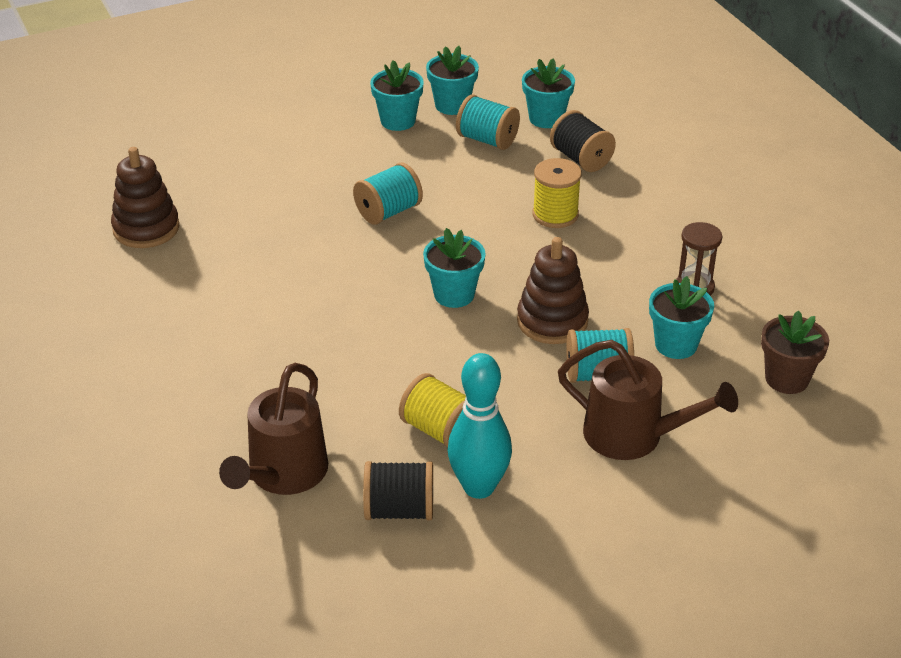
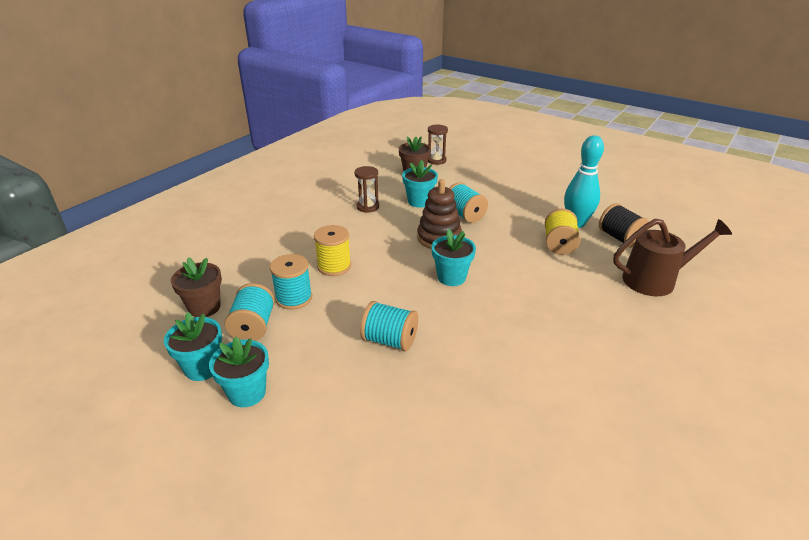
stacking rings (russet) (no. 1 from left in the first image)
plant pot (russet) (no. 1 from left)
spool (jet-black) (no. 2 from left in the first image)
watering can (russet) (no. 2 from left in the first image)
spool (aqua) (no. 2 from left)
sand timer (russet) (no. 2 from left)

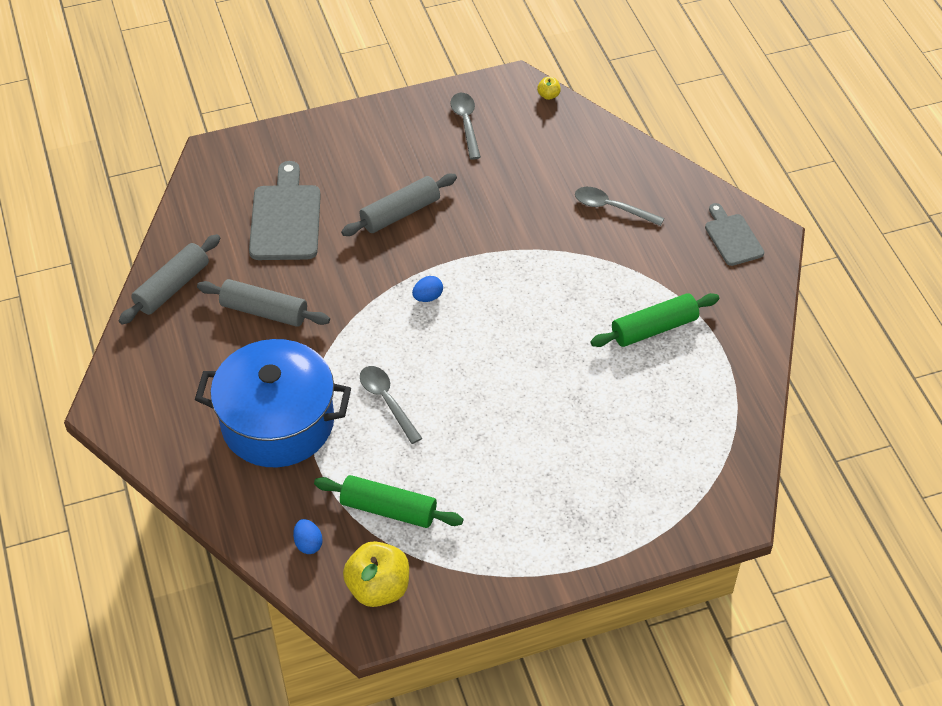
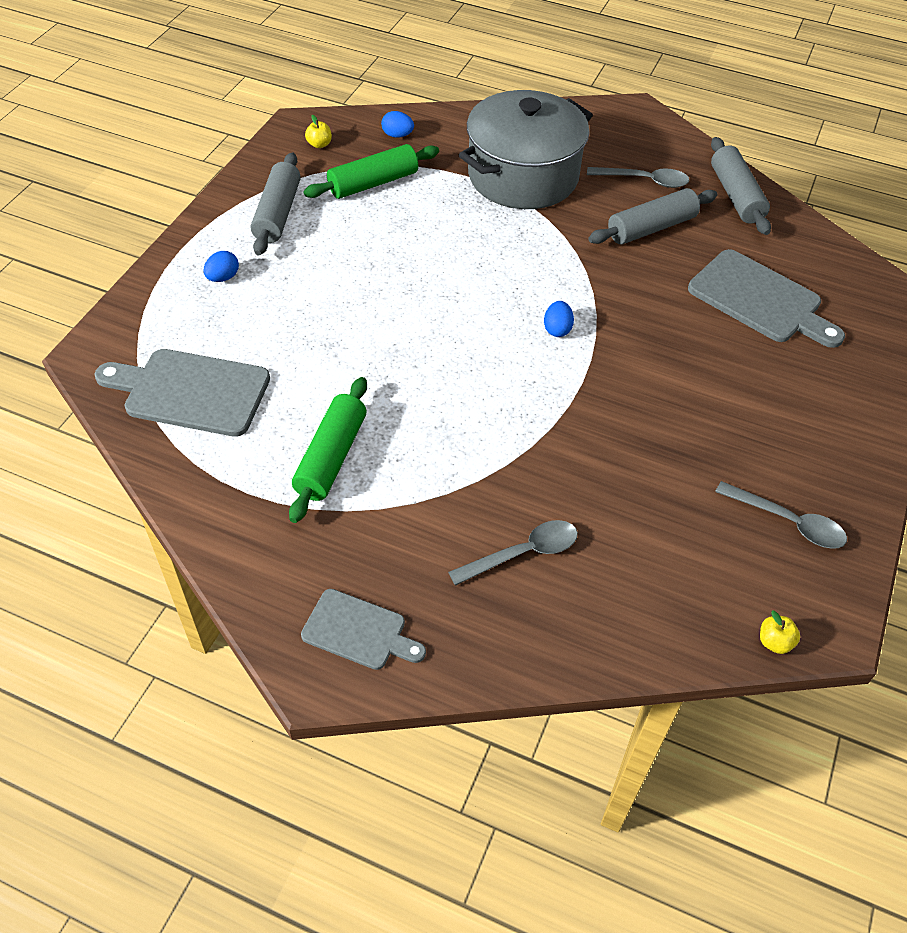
stockpot (grey)
pastry roller (grey) (no. 1 from left)
apple (golden) (no. 1 from left)
spoon (grey) (no. 2 from left)
bread board (grey) (no. 1 from left)
toy egg (blue) (no. 1 from left)

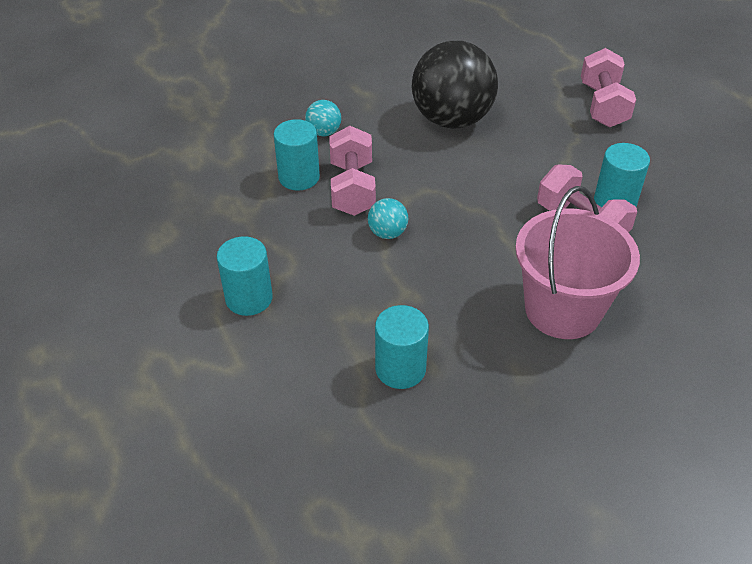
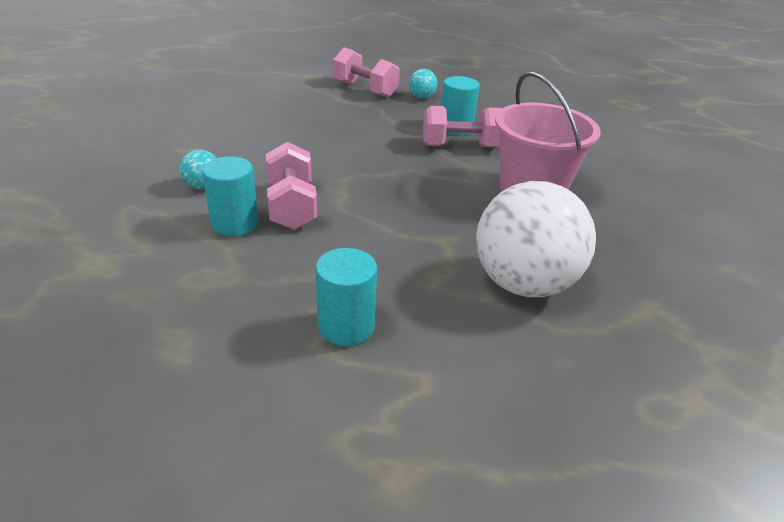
dumbbell (rose-pink) (no. 1 from left)
play ball (aqua) (no. 2 from left)
play ball (snow-white)
play ball (jet-black)

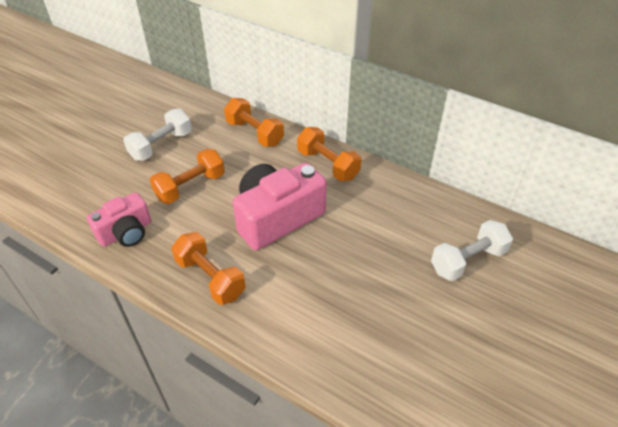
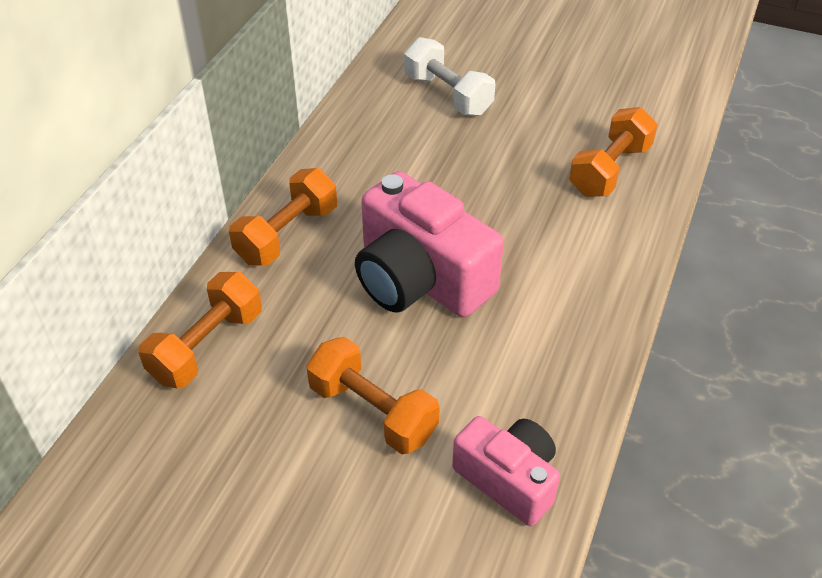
dumbbell (snow-white) (no. 1 from left in the first image)
dumbbell (orange) (no. 4 from left)

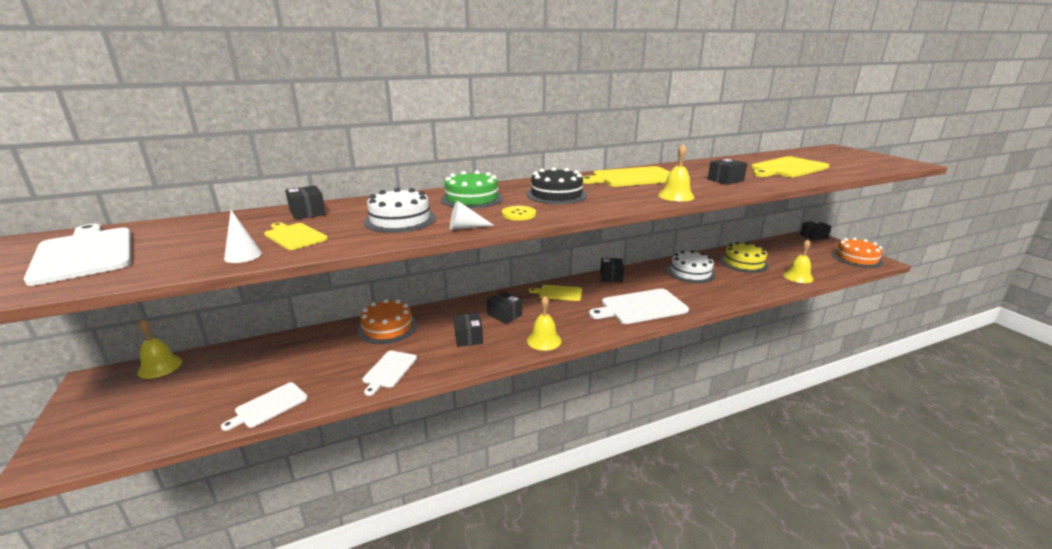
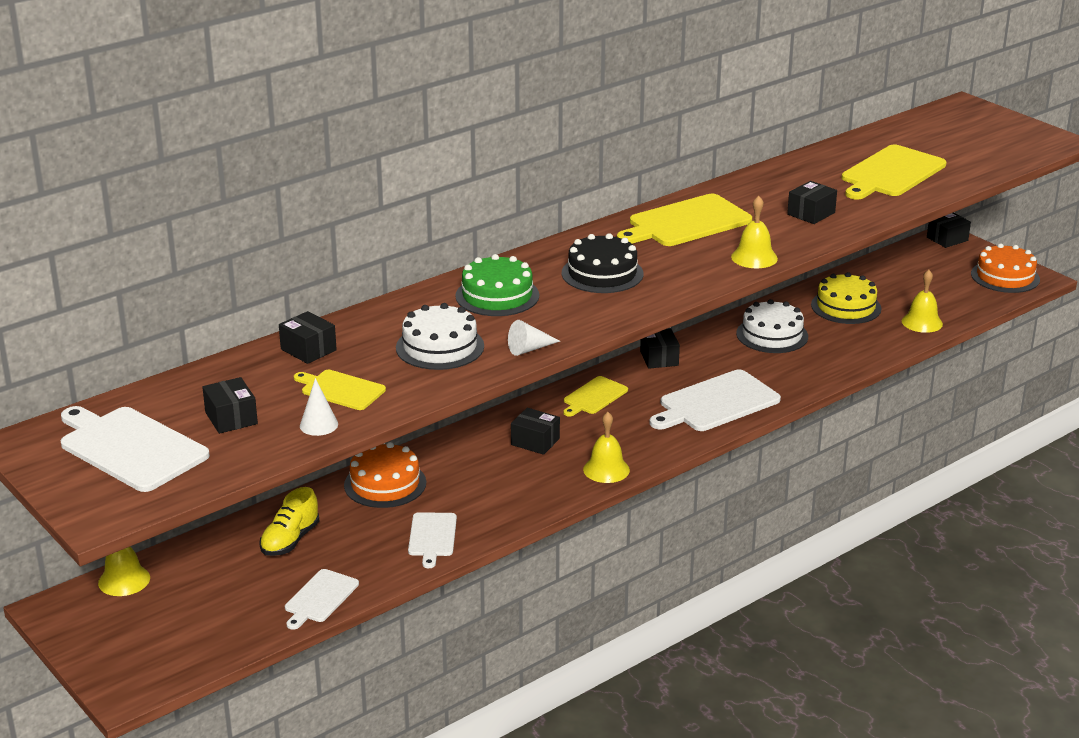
package (jet-black) (no. 1 from left)
shirt button (golden)
bread board (golden) (no. 2 from left)
sneaker (golden)

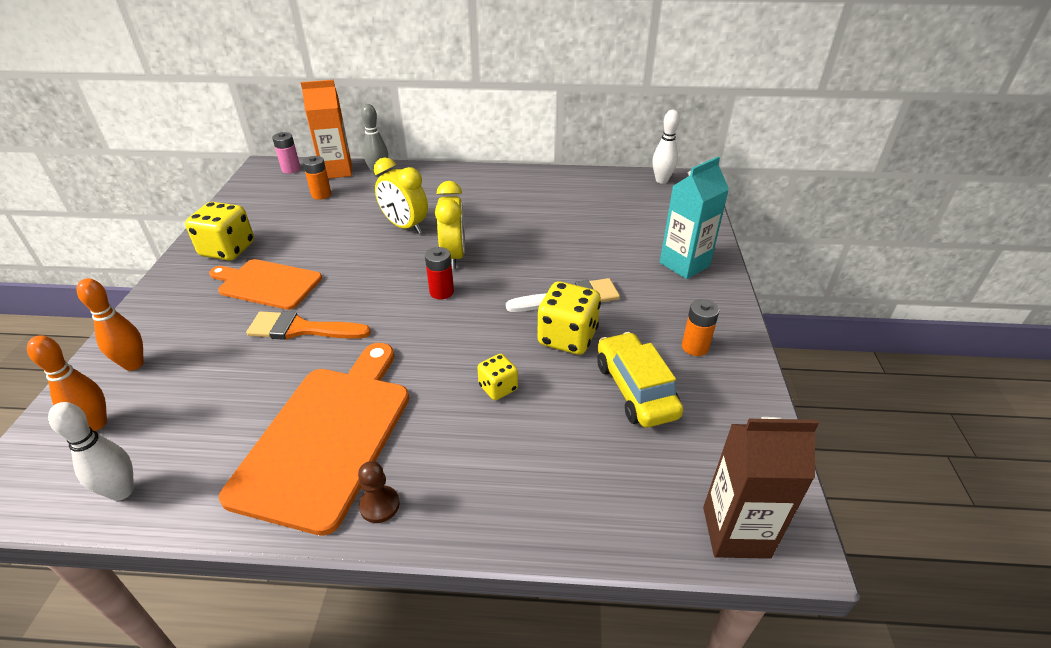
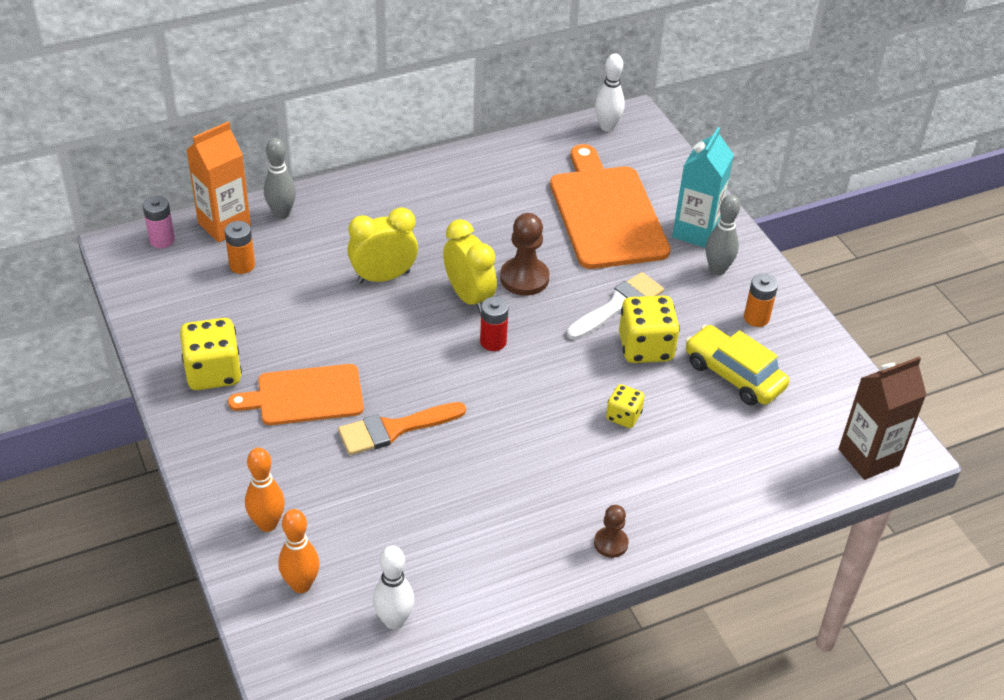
bread board (orange) (no. 2 from left)
clock (golden) (no. 1 from left)
game pawn (russet) (no. 1 from left)
bowling pin (grey) (no. 2 from left)

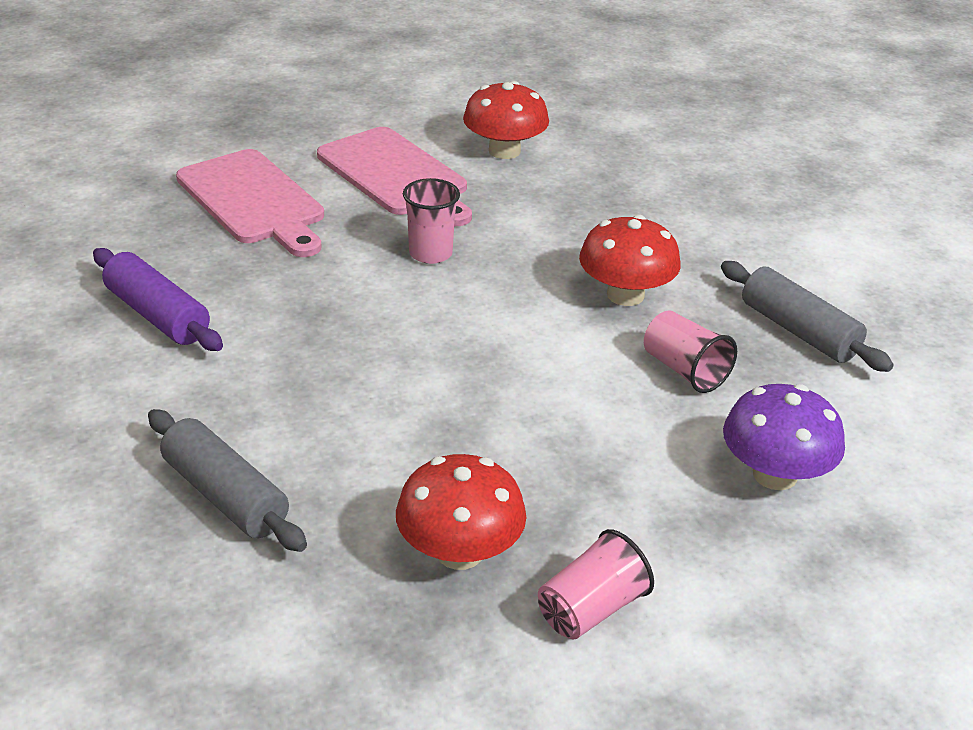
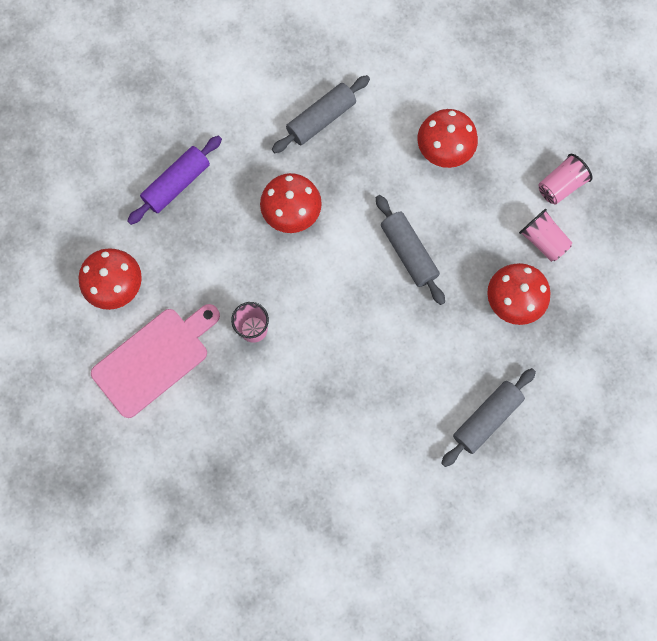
pastry roller (royal purple)
bread board (rose-pink) (no. 1 from left in the first image)
beaker (rose-pink) (no. 3 from left)
toadstool (scarlet) (no. 3 from left)
pastry roller (grey) (no. 2 from left)

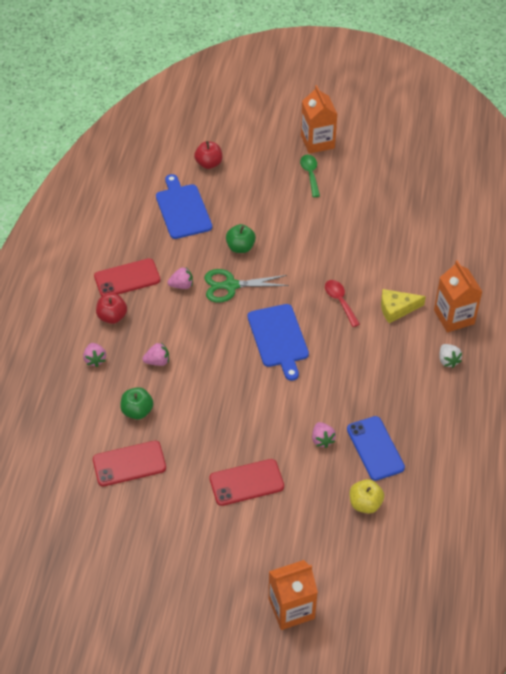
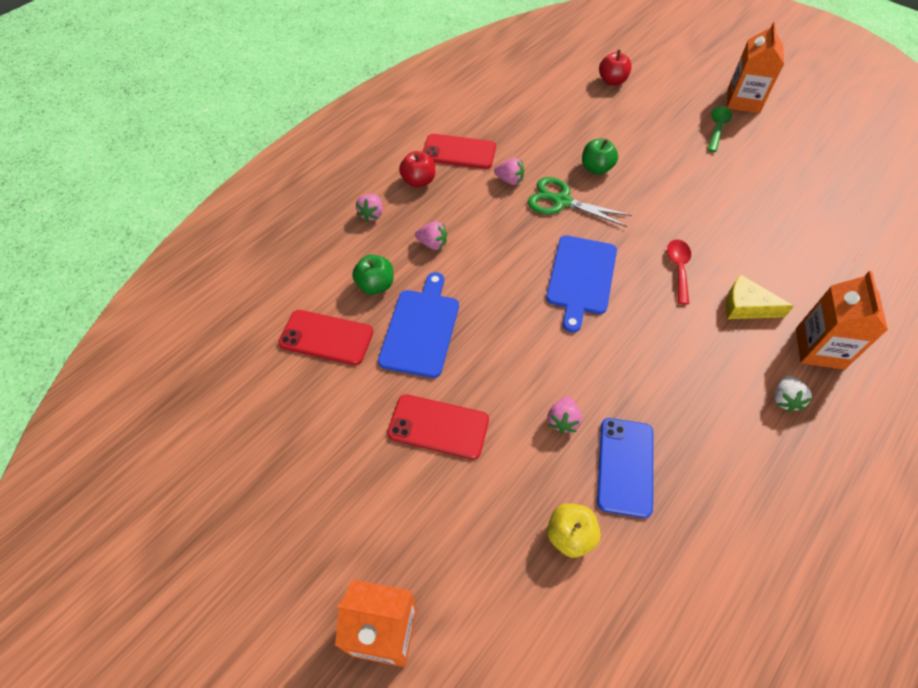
bread board (blue) (no. 1 from left)

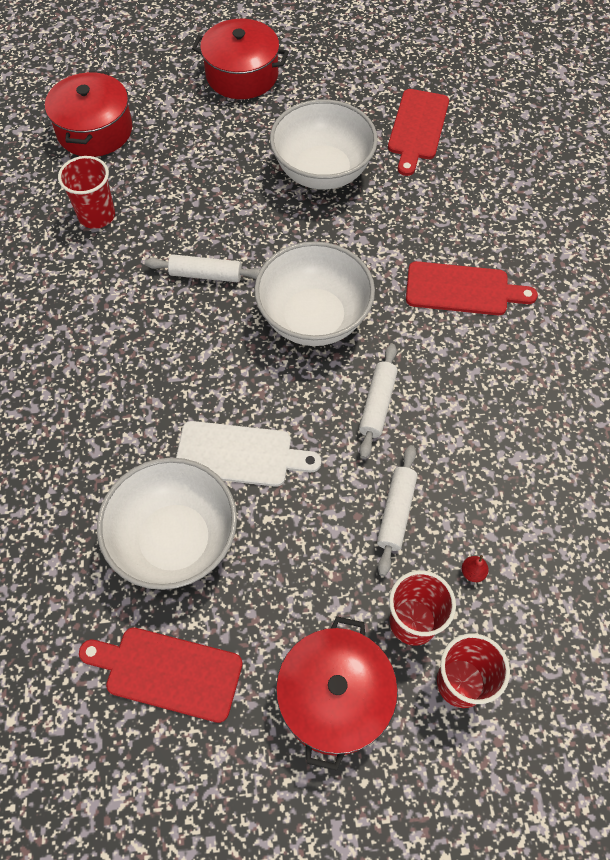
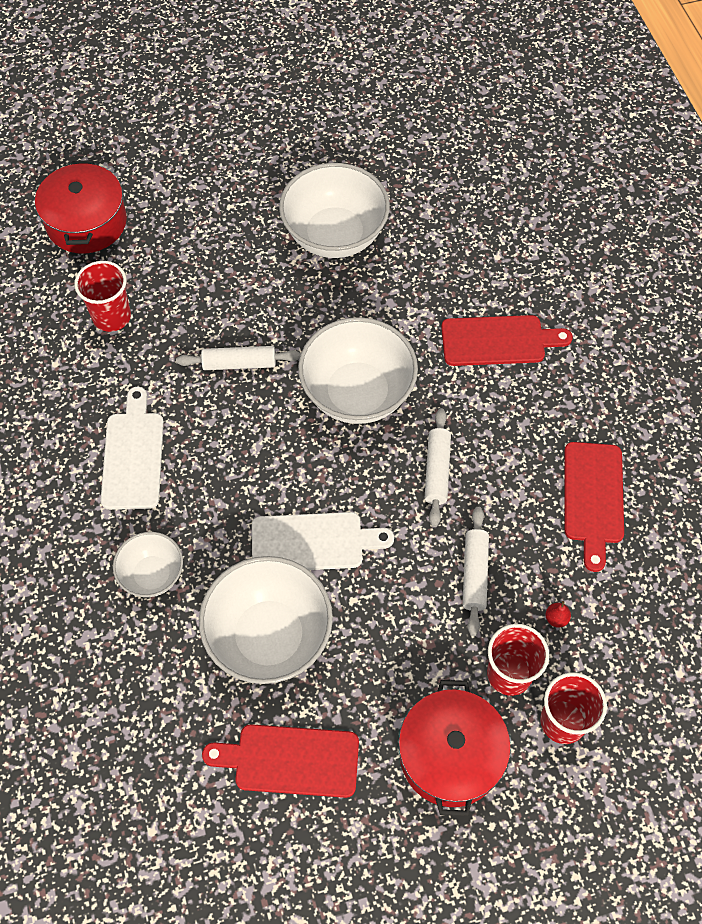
stockpot (scarlet) (no. 2 from left in the first image)
bread board (scarlet) (no. 3 from left)
bread board (snow-white) (no. 1 from left)
deep dish (snow-white) (no. 1 from left)

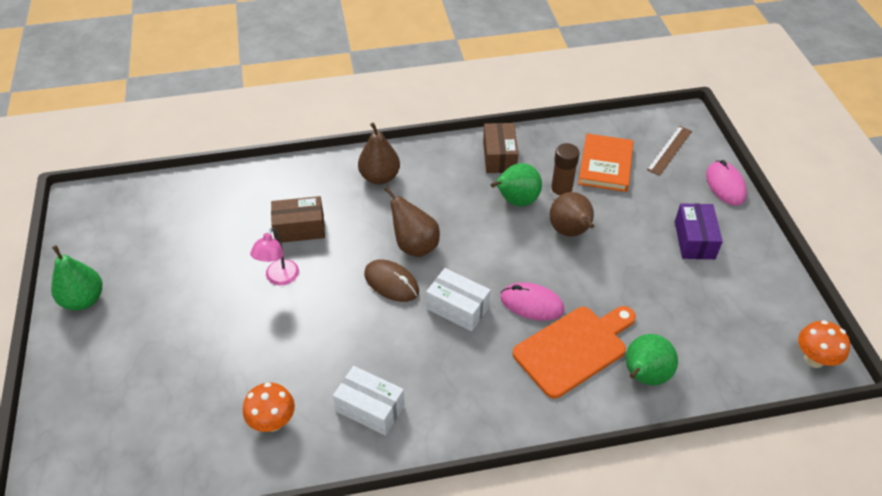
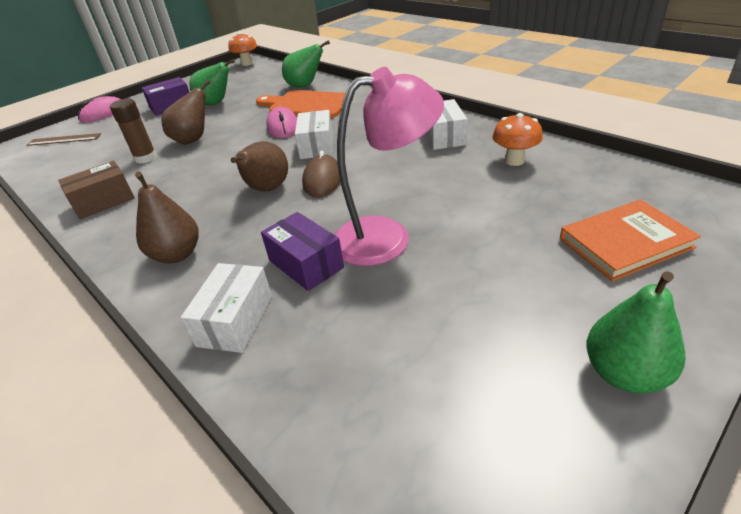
reading lamp (rose-pink)
package (royal purple) (no. 2 from left)
pear (leaf-green) (no. 1 from left)
hardback (orange)
package (snow-white) (no. 1 from left)

